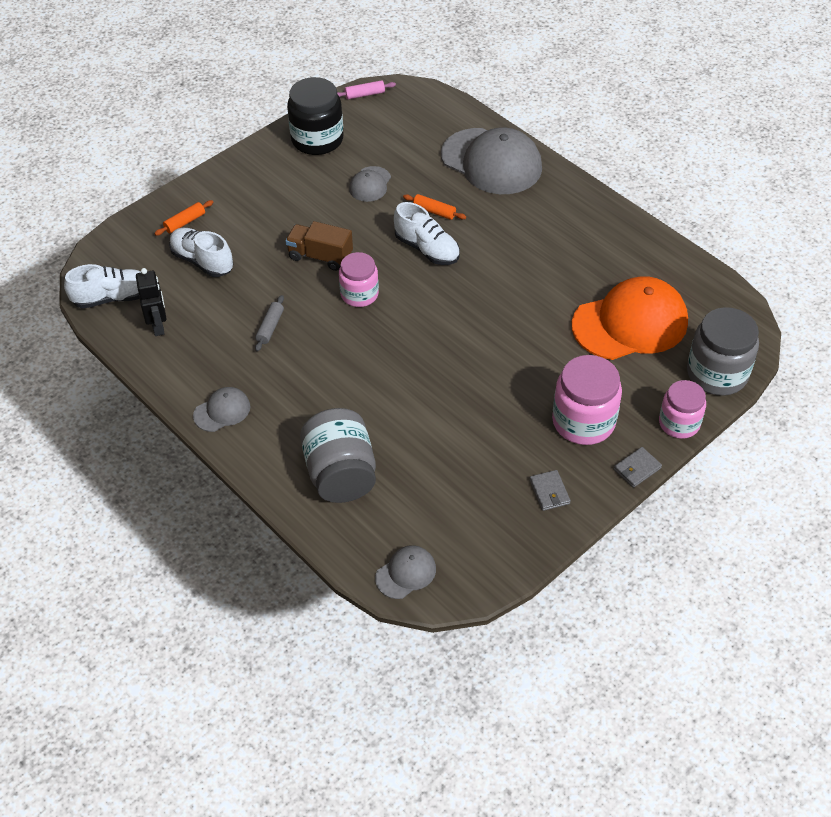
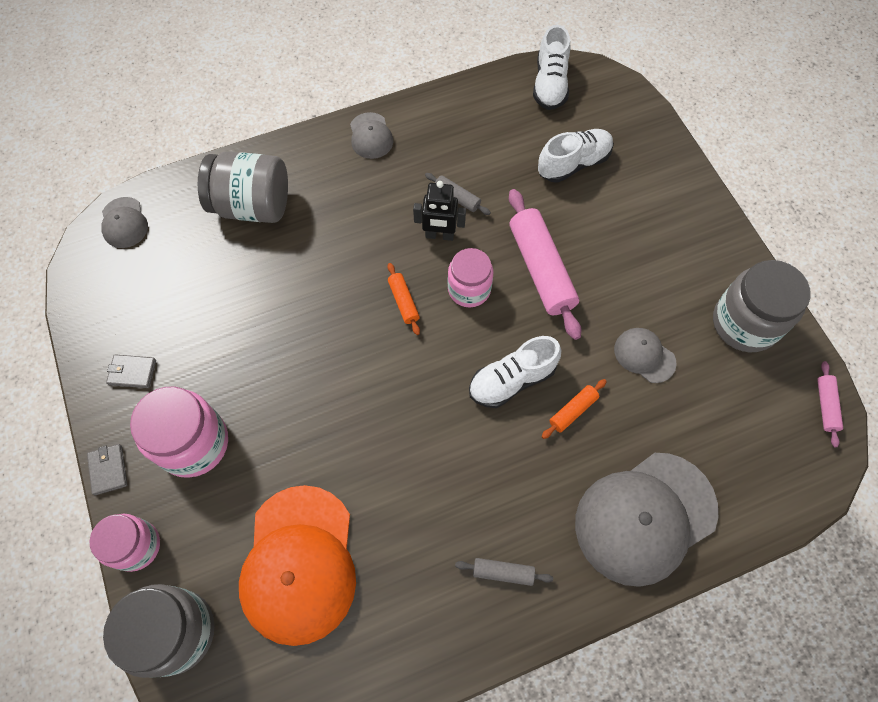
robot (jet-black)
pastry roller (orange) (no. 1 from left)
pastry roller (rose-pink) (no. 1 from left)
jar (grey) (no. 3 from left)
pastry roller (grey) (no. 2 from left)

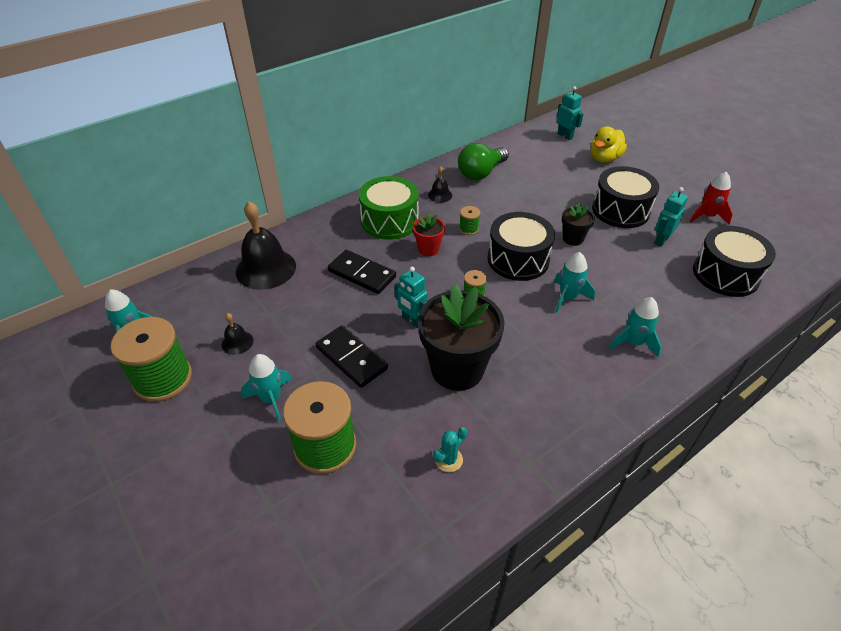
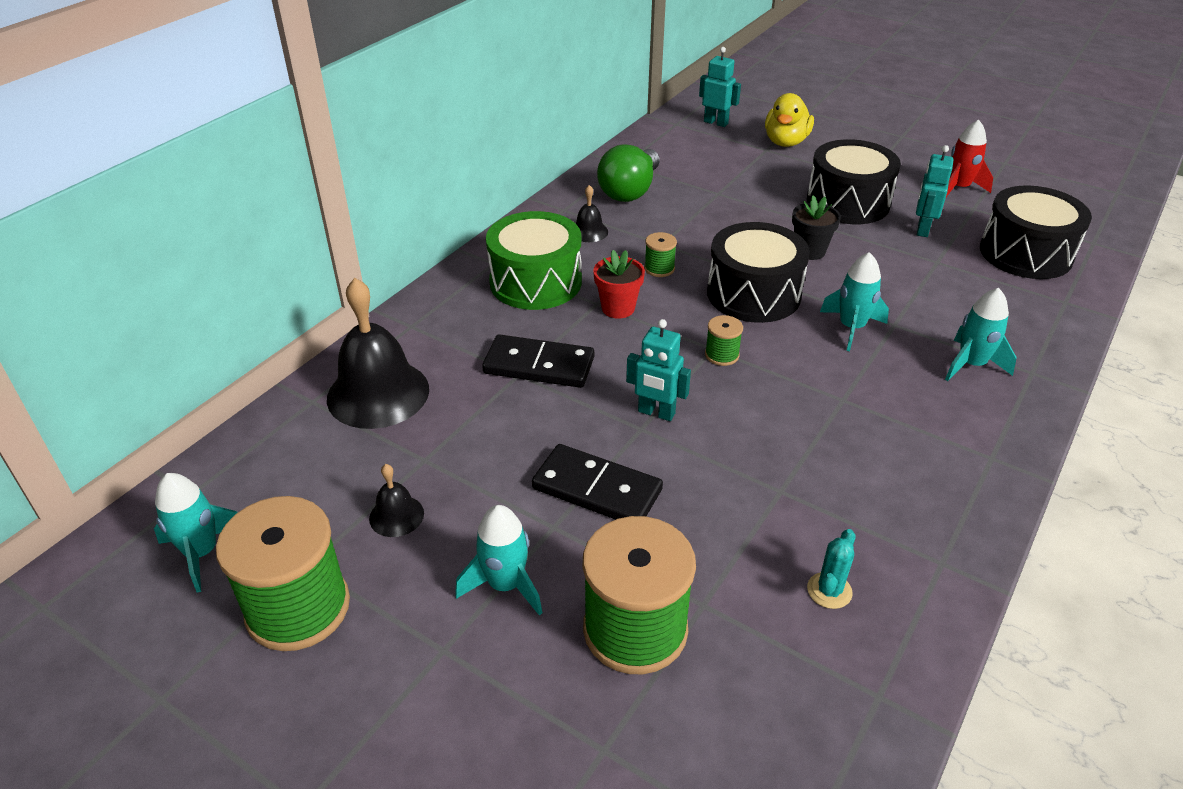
plant pot (jet-black) (no. 1 from left in the first image)

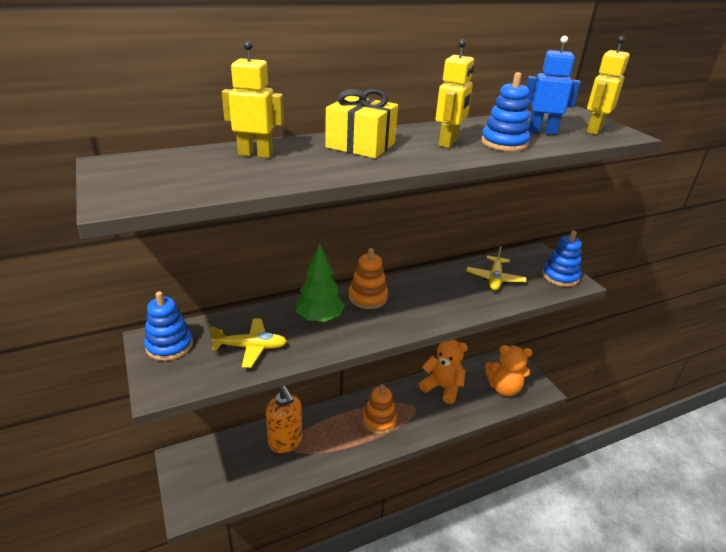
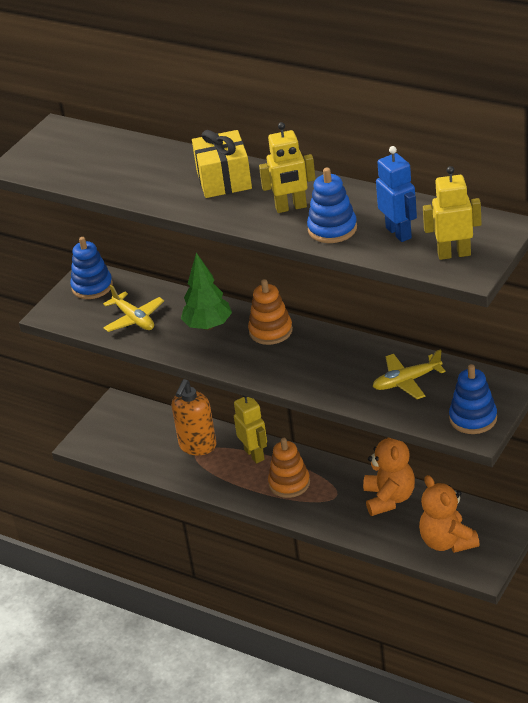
robot (golden) (no. 1 from left)

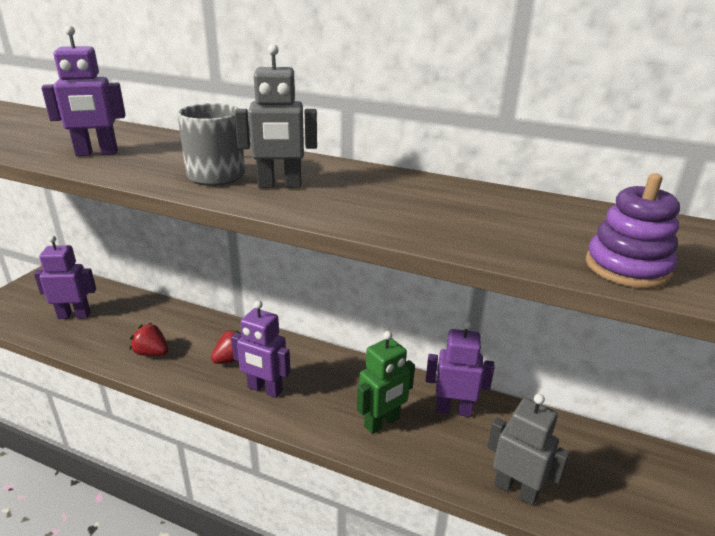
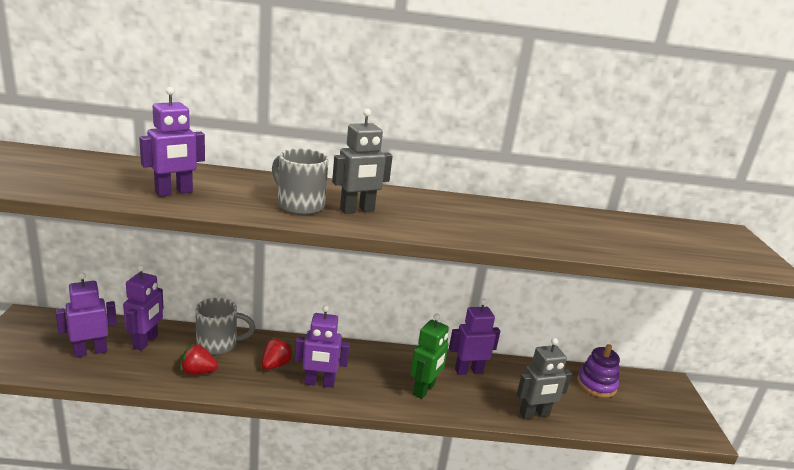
robot (grey) (no. 2 from left)
stacking rings (royal purple)
robot (royal purple) (no. 2 from left)
tea mug (grey) (no. 1 from left)

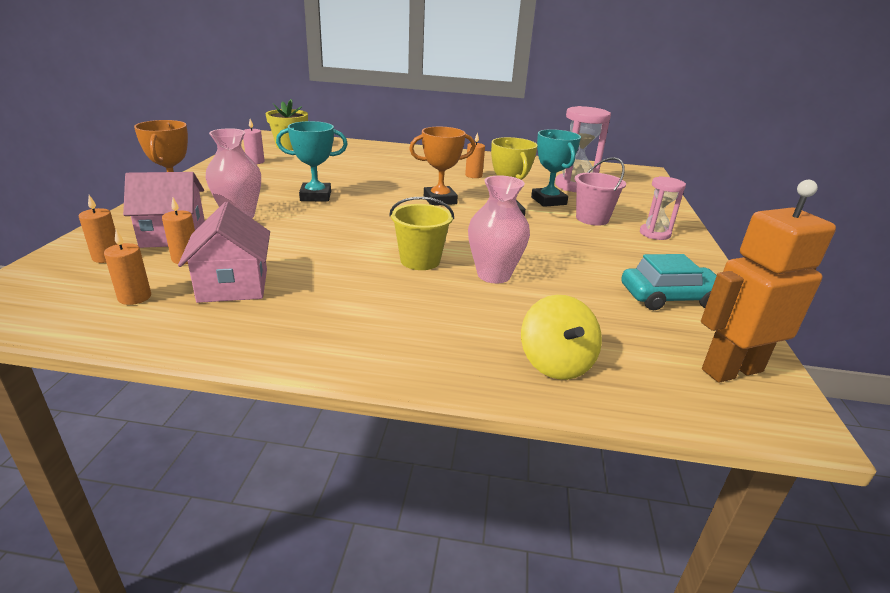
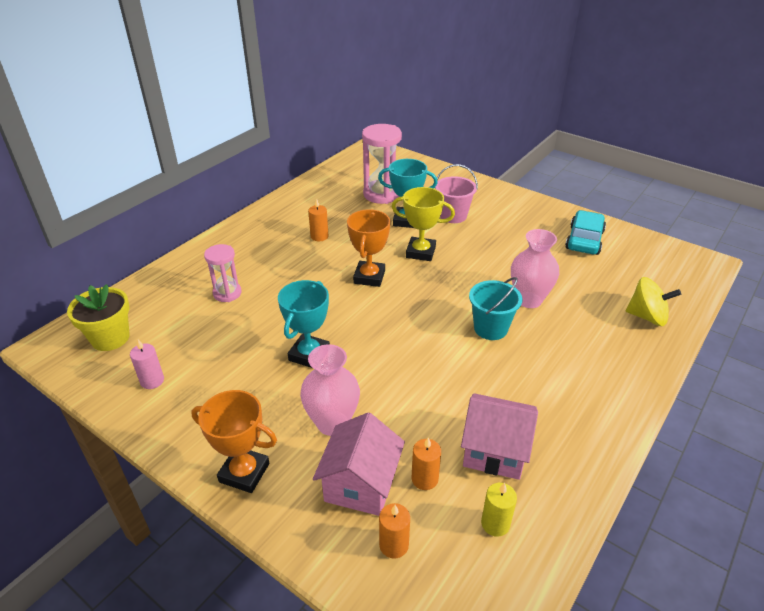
candle (golden)
pail (aqua)
sand timer (rose-pink) (no. 1 from left)
robot (orange)

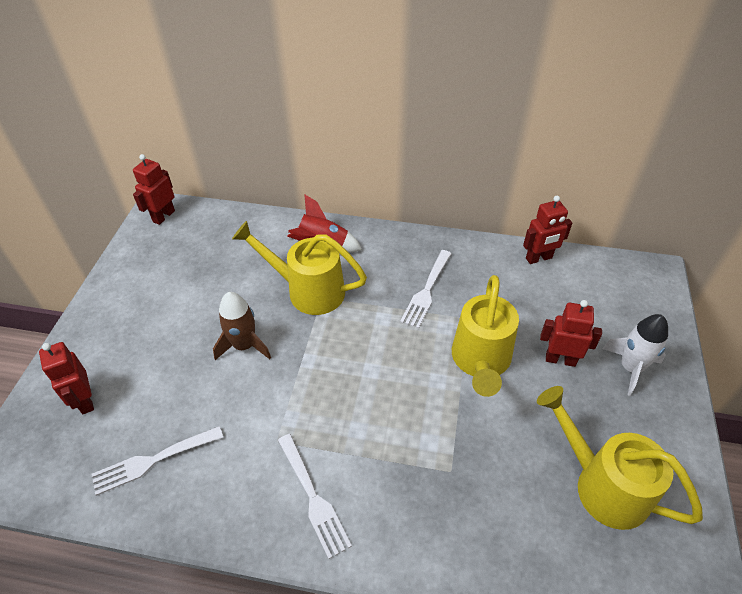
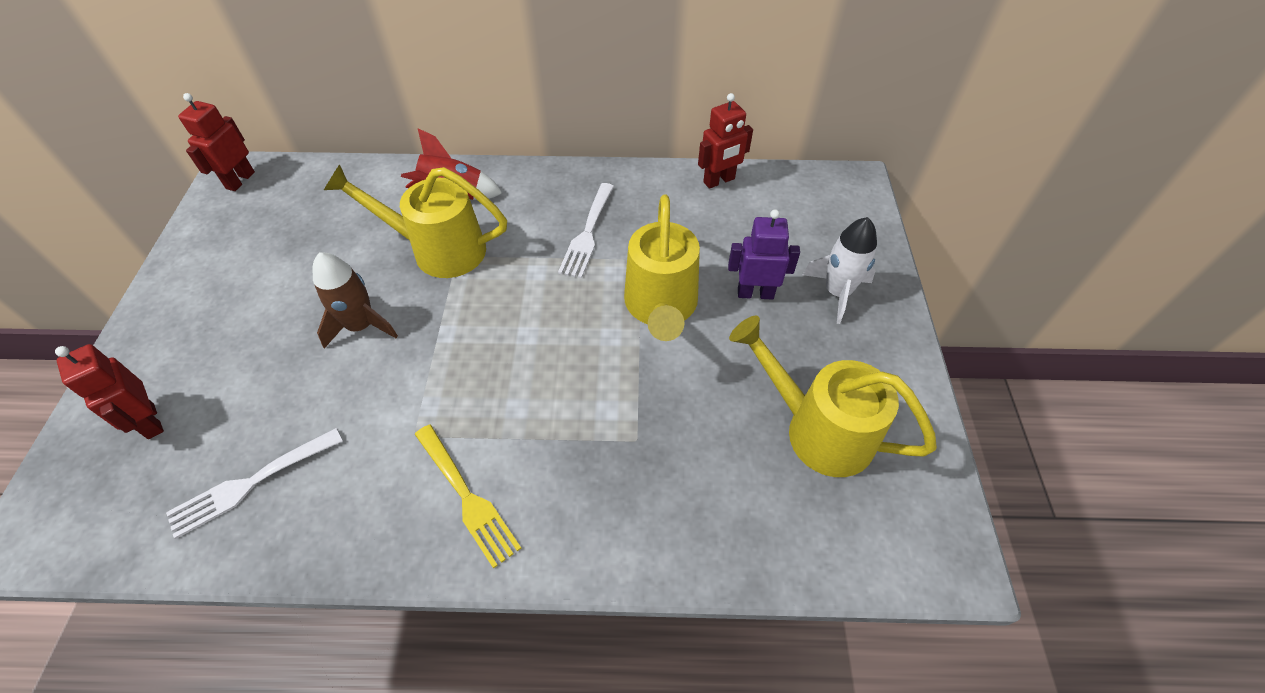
fork (golden)
robot (royal purple)

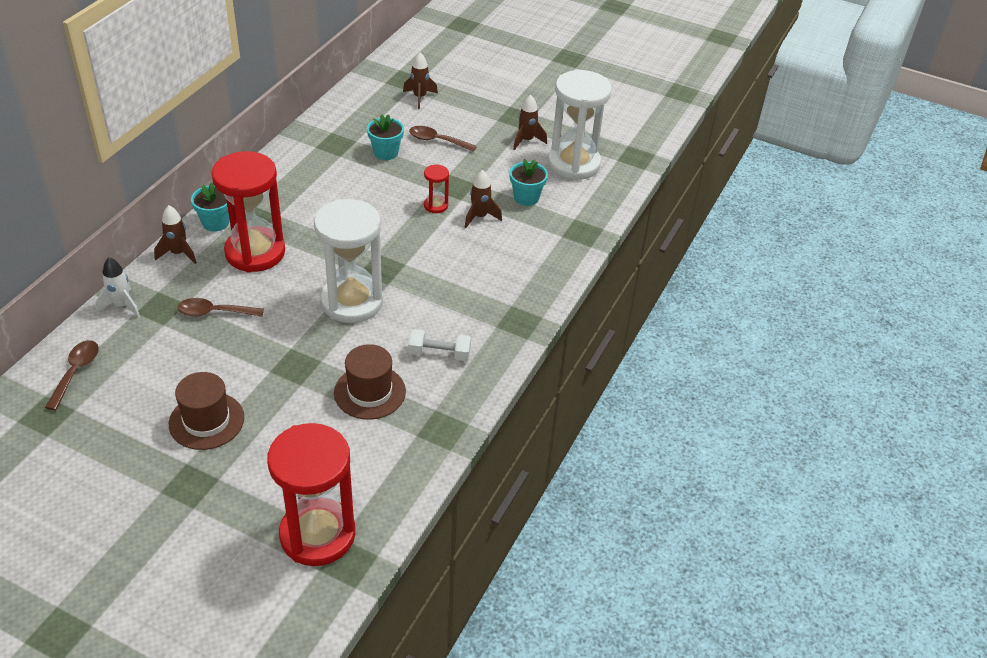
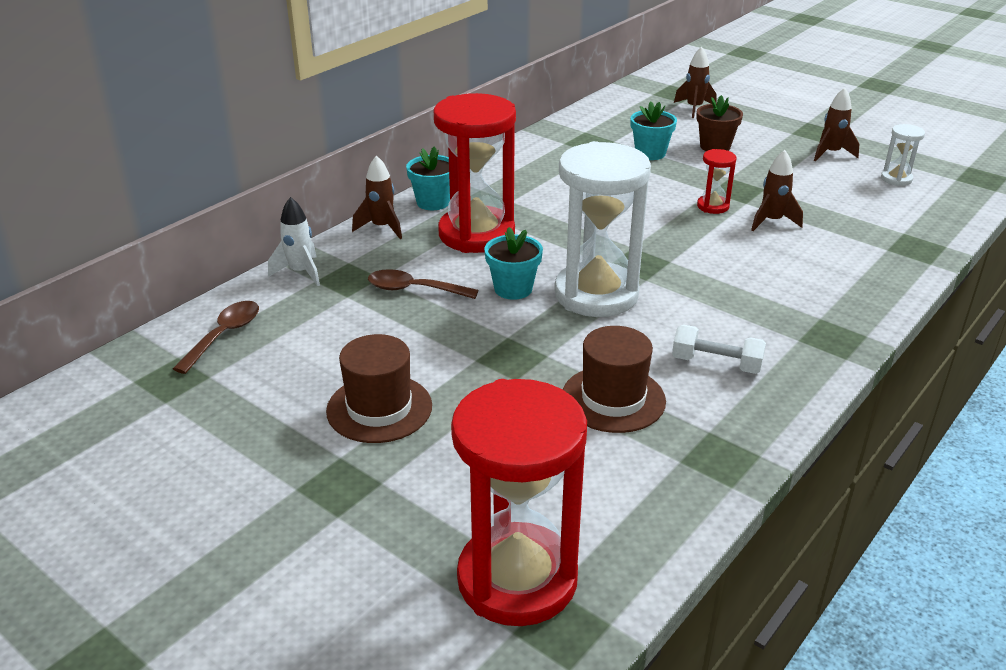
plant pot (russet)
plant pot (aqua) (no. 2 from left)
sand timer (snow-white) (no. 2 from left)

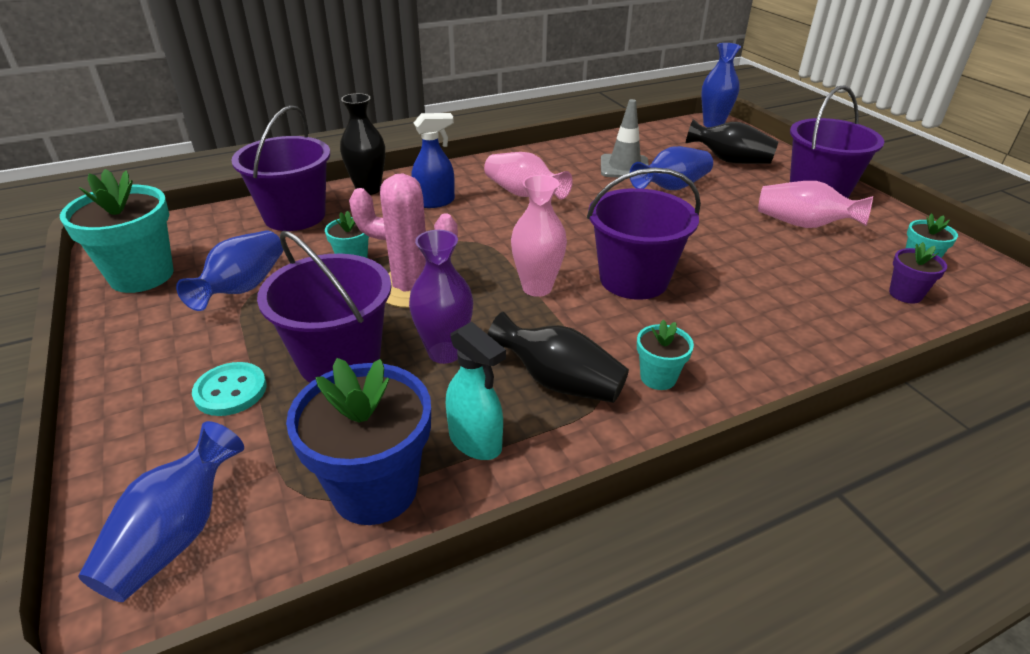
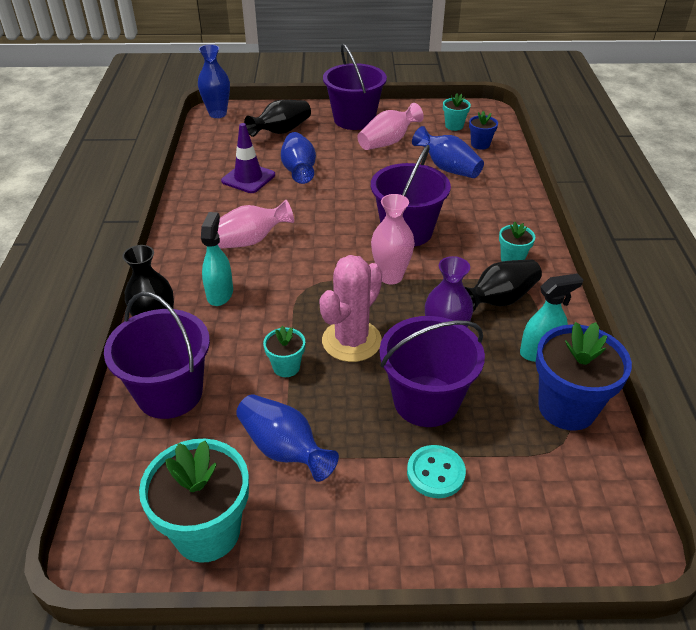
flower vase (blue) (no. 4 from left)
sprayer (aqua) (no. 1 from left)
safety cone (royal purple)
plant pot (blue) (no. 1 from left)

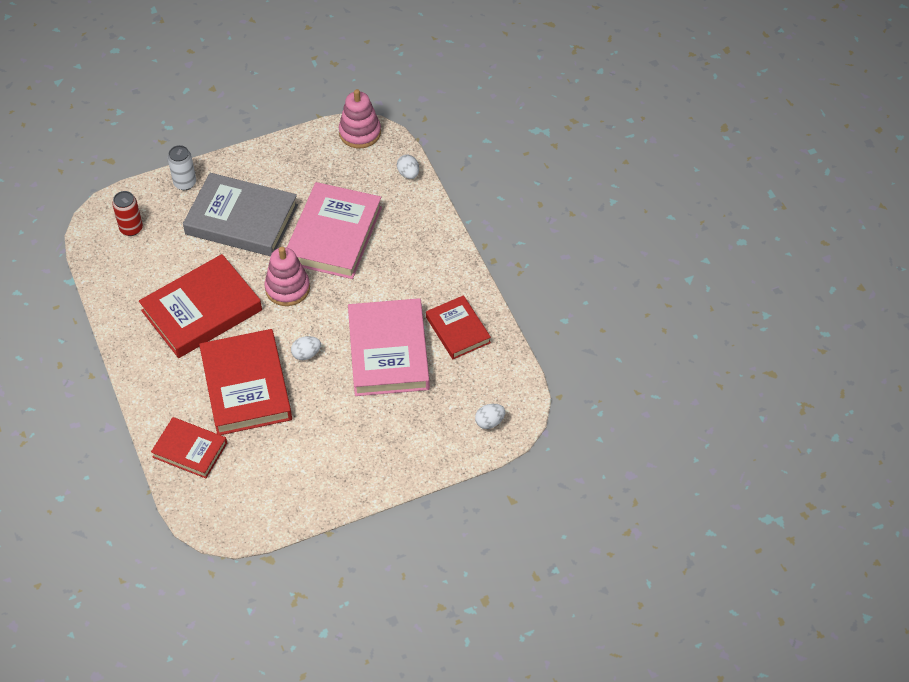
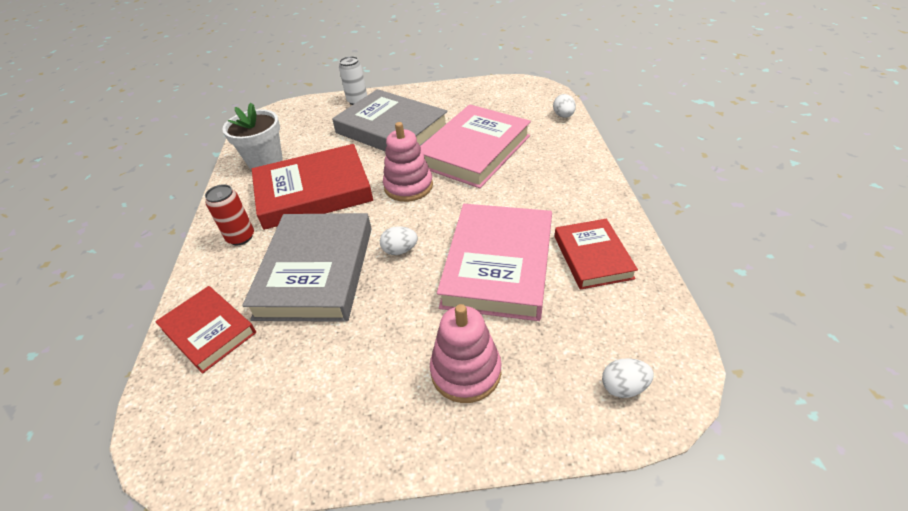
tin (scarlet)
hardback (grey) (no. 1 from left)
stacking rings (rose-pink) (no. 2 from left)
plant pot (snow-white)

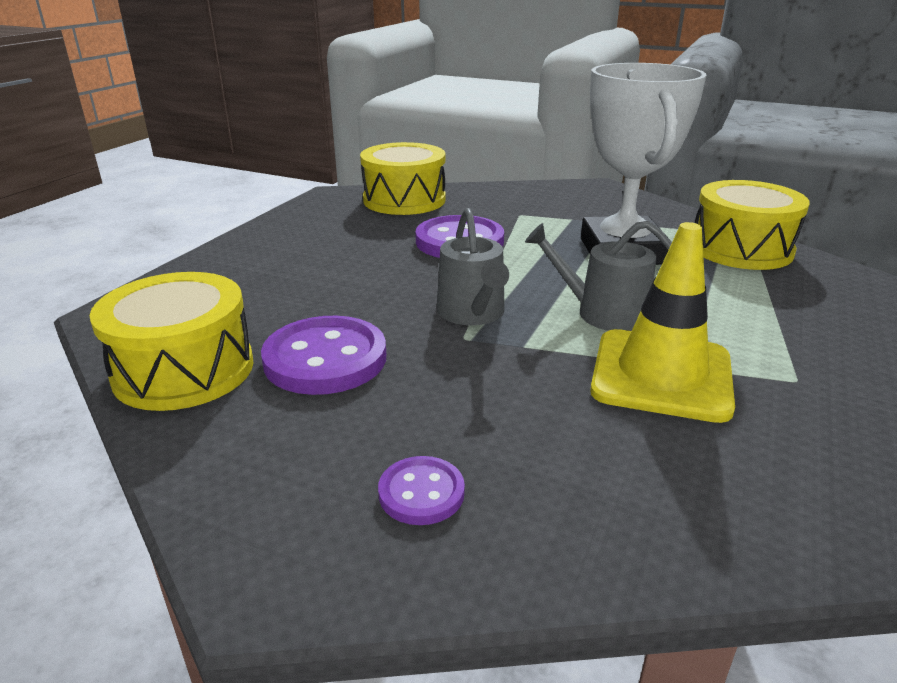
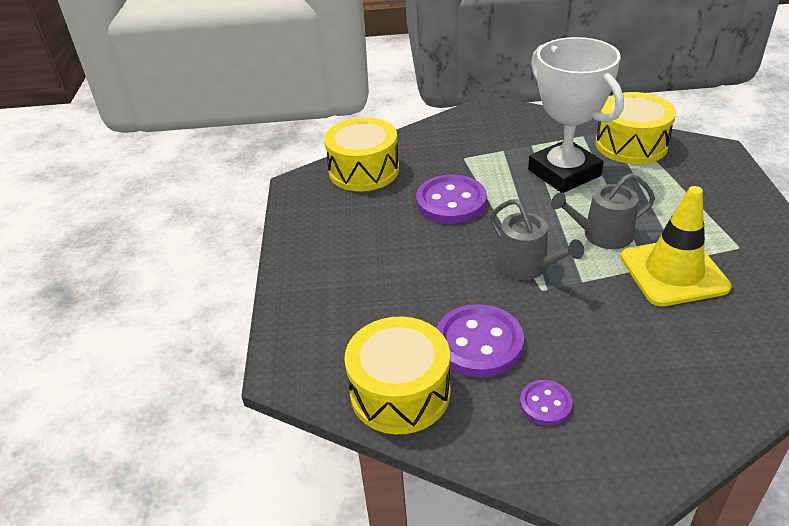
shirt button (royal purple) (no. 3 from left)

